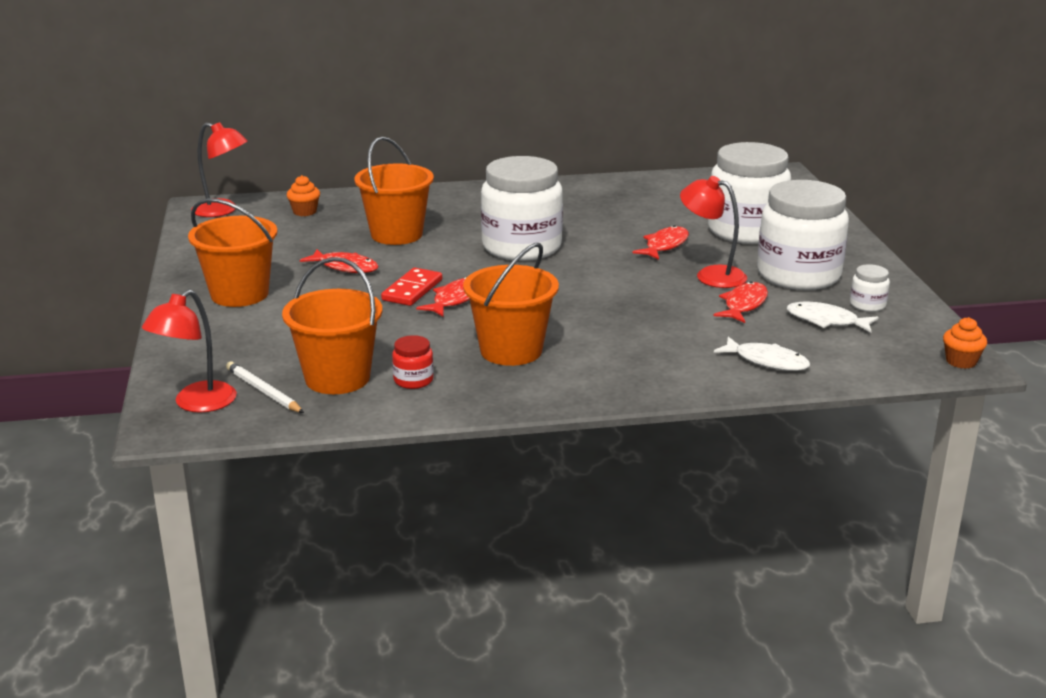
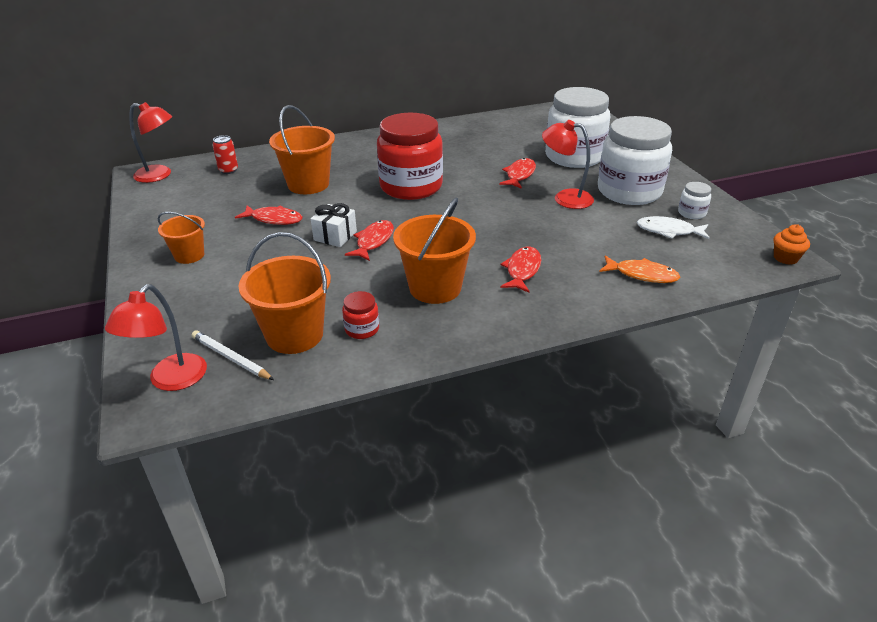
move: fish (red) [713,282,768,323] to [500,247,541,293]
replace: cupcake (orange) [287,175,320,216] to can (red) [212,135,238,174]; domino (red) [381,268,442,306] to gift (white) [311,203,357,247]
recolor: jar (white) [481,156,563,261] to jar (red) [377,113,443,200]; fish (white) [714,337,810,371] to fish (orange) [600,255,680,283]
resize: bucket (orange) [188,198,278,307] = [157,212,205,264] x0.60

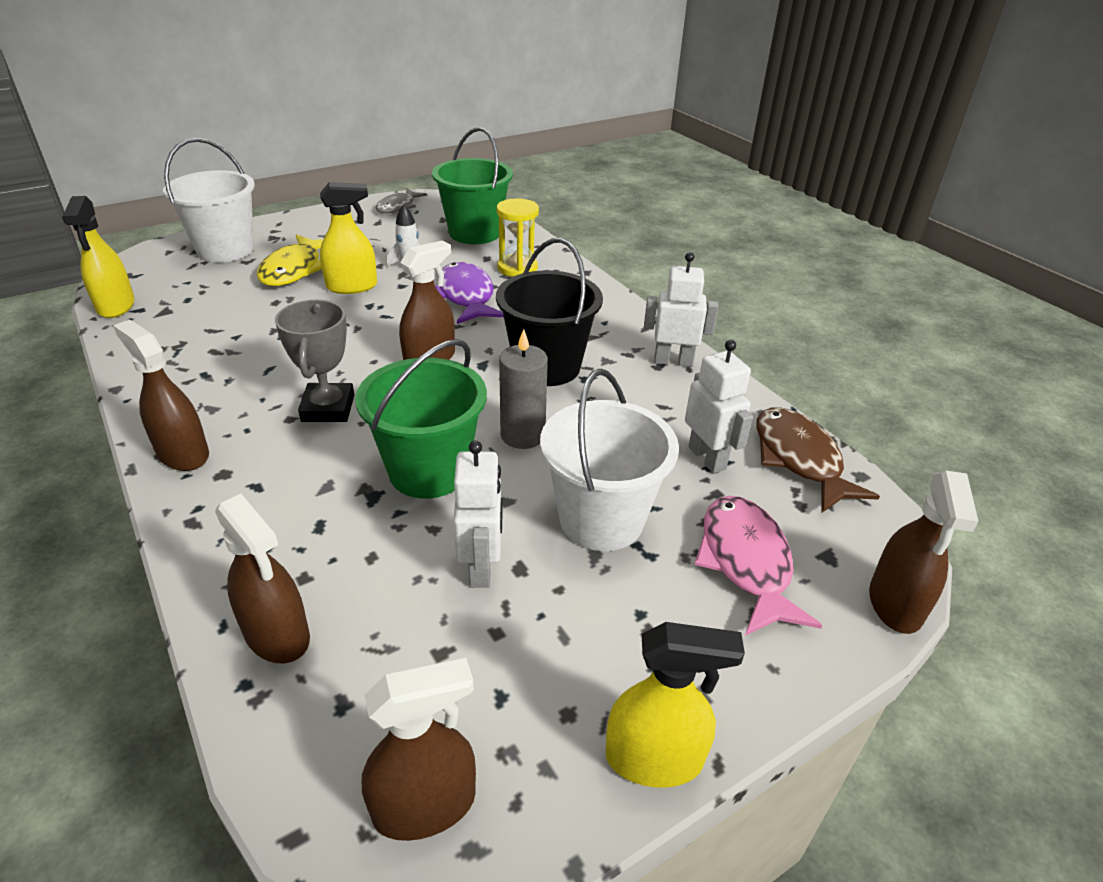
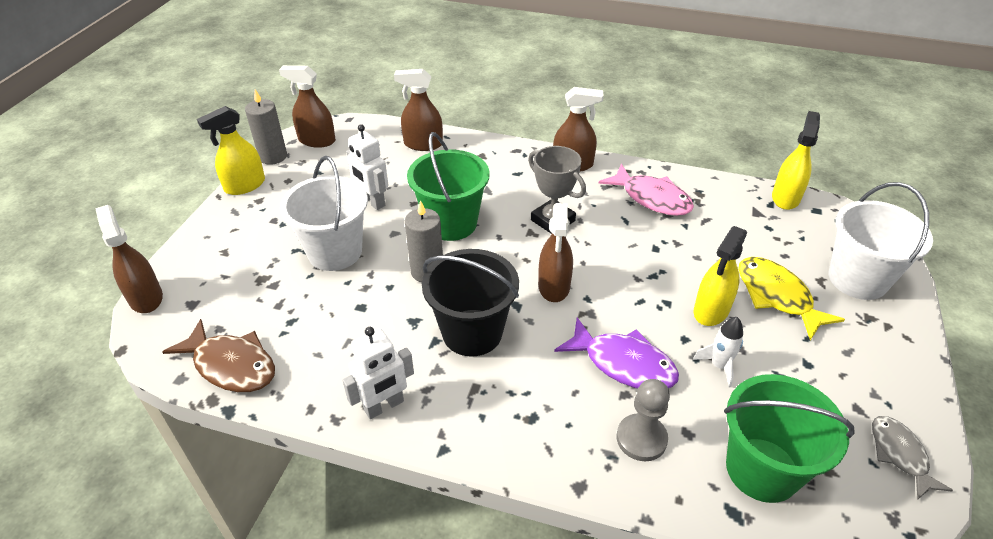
delete: robot (white) [685,340,753,473]
insert: candle (grey) [245,89,287,165]
move: fish (pink) [694,496,823,635] to [598,164,694,216]
replace: hourglass (yellow) [497,198,539,277] to pawn (grey) [616,379,670,461]
rotate: spray bottle (yellow) [62,196,134,318] = [772,111,820,210] 75 degrees clockwise; spray bottle (brown) [362,658,476,841] = [279,65,336,148] 75 degrees clockwise

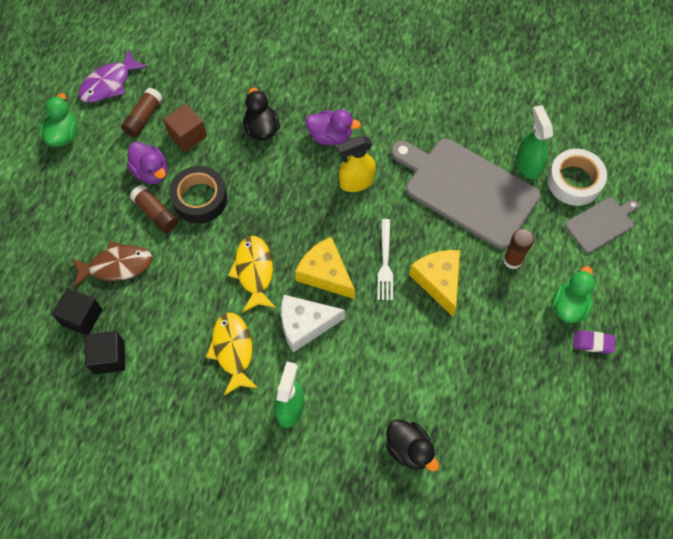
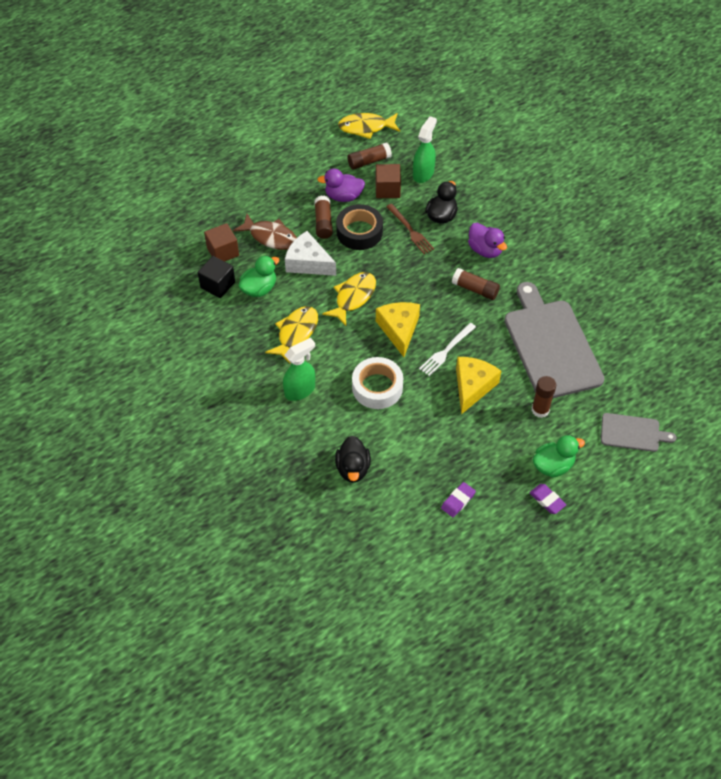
insert: fork (brown) [386,204,434,254]; eraser (purple) [441,482,476,517]
move: duck (green) [39,93,78,147] to [238,255,280,297]; cheese (white) [281,295,345,353] to [285,231,336,276]; spray bottle (green) [517,105,553,179] to [413,116,437,183]; tape (white) [547,149,607,206] to [352,357,403,409]
replace: spray bottle (yellow) [337,136,376,192] to glue stick (brown) [452,268,500,300]
recolor: cube (black) [52,288,103,335] to cube (brown) [204,223,239,262]; fish (purple) [78,49,148,103] to fish (yellow) [338,113,400,139]
rotate: duck (purple) [127,142,167,184] = [317,169,365,202] 90 degrees clockwise

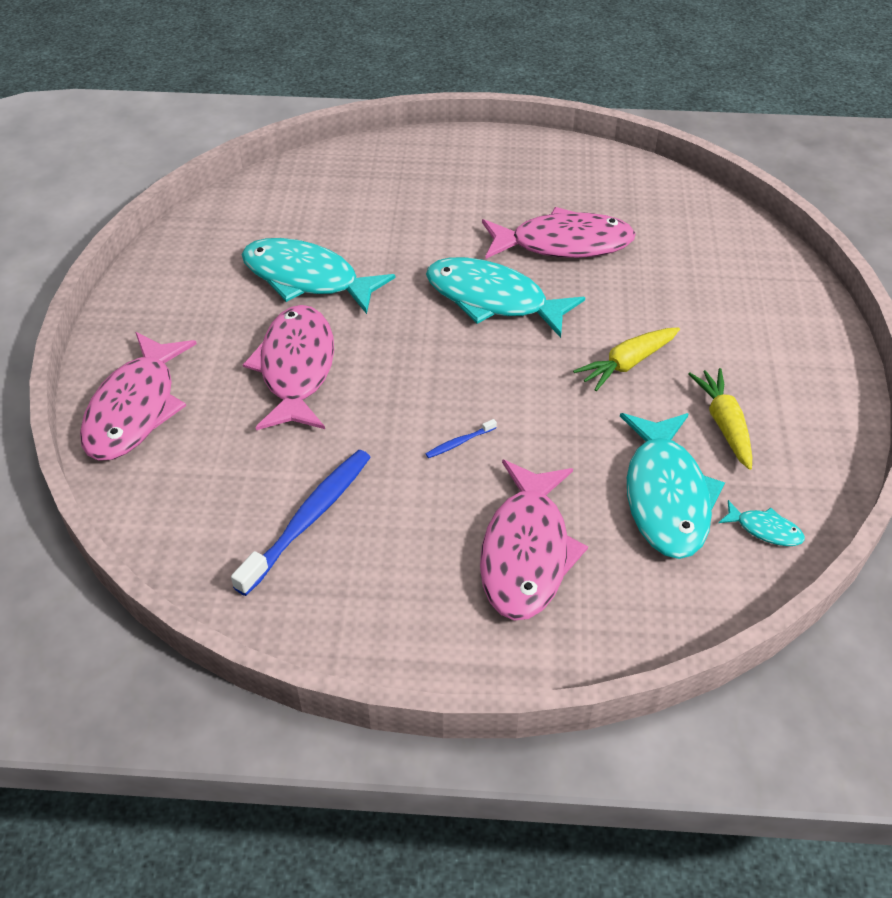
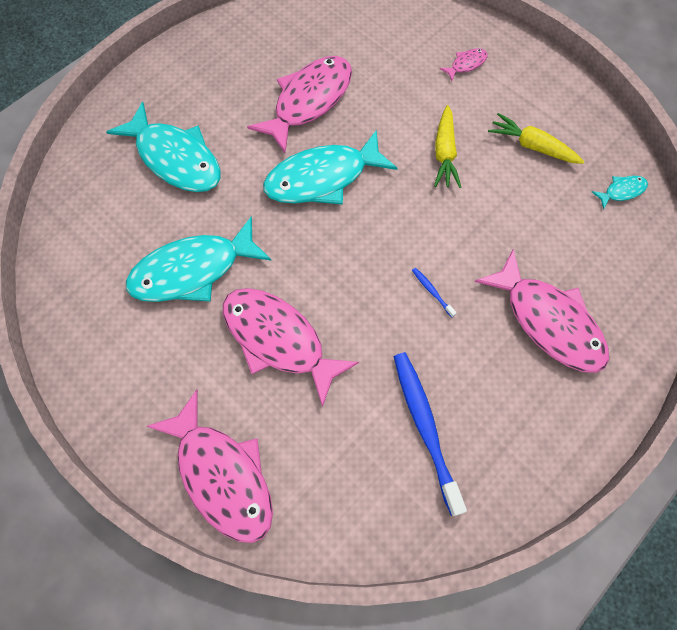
insert: fish (pink) [439,48,488,81]
move: fish (turquoise) [620,413,725,559] to [107,102,221,192]
rotate: toothbrush (blue) [426,419,497,458] = [412,268,457,317] 135 degrees clockwise

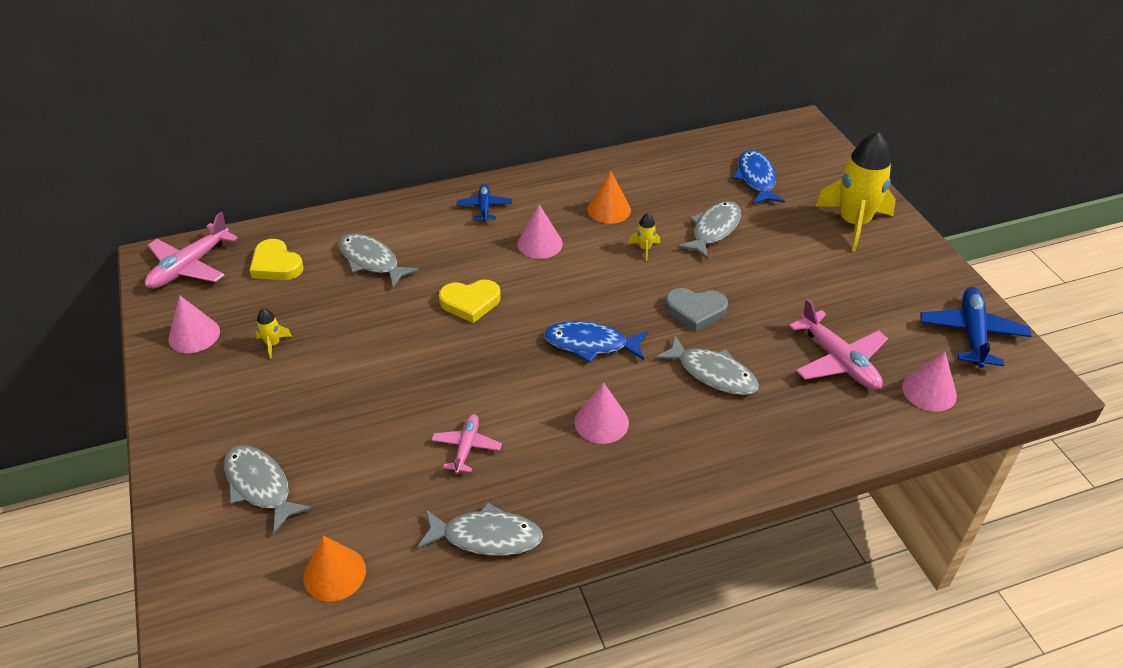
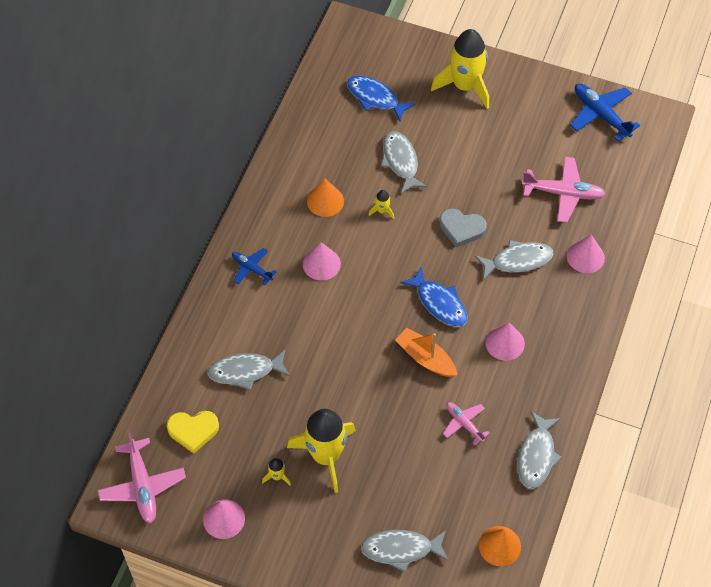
delete: heart (yellow) [439,280,501,323]
insert: rocket (yellow) [287,409,356,493]; boat (orange) [395,328,458,377]
move: cone (pink) [902,352,957,412] to [567,235,605,273]
rotate: fish (grey) [417,502,543,556] = [517,411,562,489] 150 degrees clockwise; fish (blue) [544,321,647,362] = [400,266,468,327] 90 degrees counterclockwise; heart (grey) [665,288,728,332] = [439,208,487,247] 60 degrees clockwise

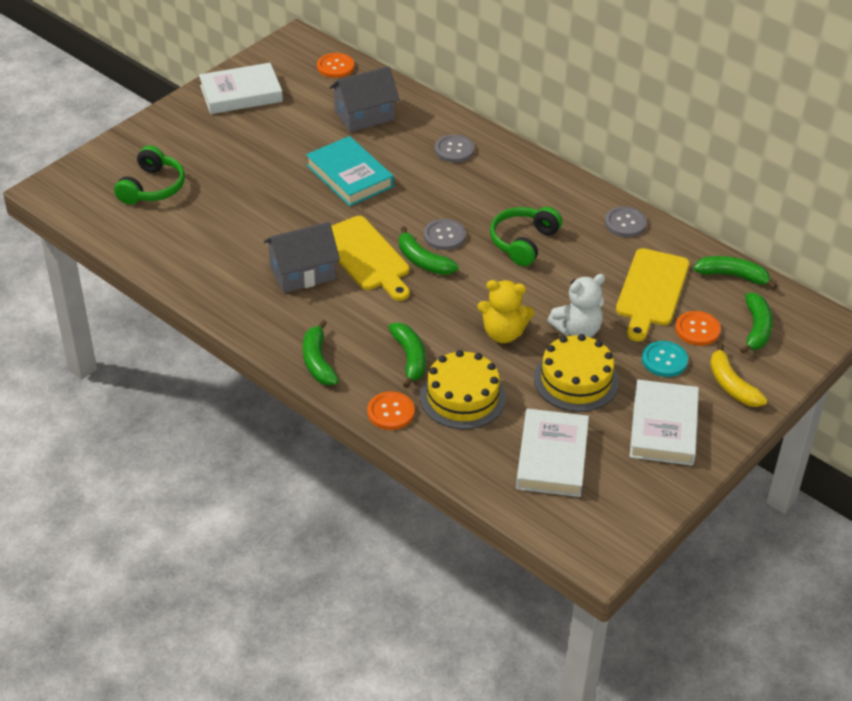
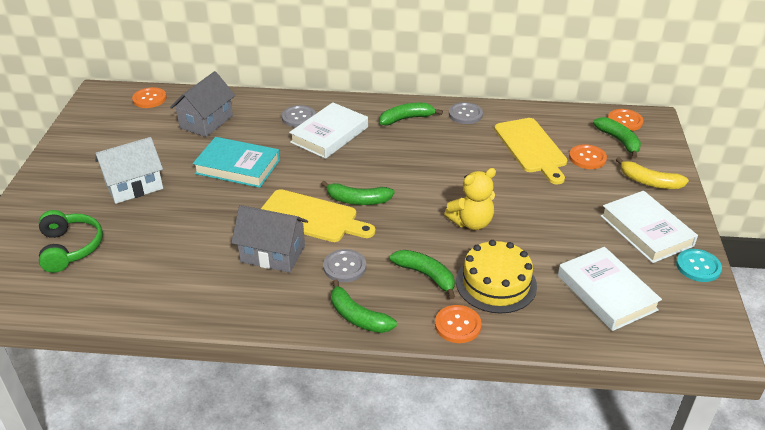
delete: headphones (green) [490,207,562,266]; cake (yellow) [534,334,619,412]; teddy bear (white) [547,274,605,337]
insert: house (white) [95,137,163,204]; button (orange) [608,109,643,131]
move: book (white) [199,63,283,114] to [289,102,368,159]; button (grey) [423,219,466,250] to [323,249,366,282]; button (turquoise) [642,341,688,377] to [676,249,722,282]; banana (green) [693,256,777,290] to [380,103,443,125]
rotate: house (grey) [263,222,340,293] = [231,205,308,273] 75 degrees clockwise

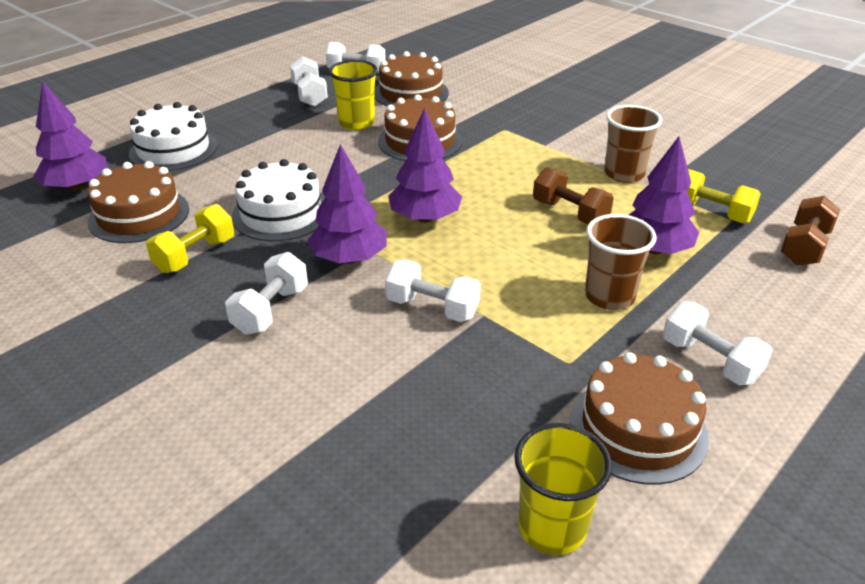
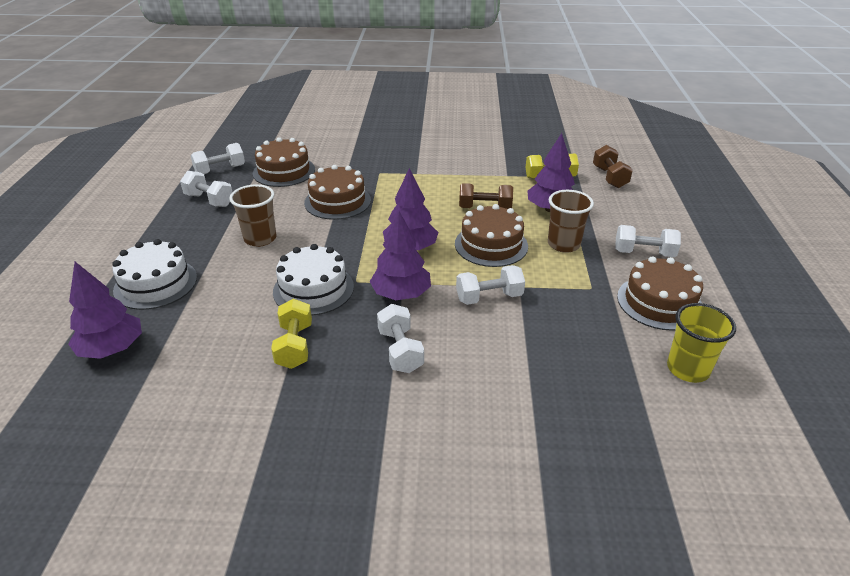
delete: cup (yellow) [329,60,378,130]
move: cake (brown) [87,161,189,243] to [455,204,528,267]; cup (brown) [604,105,662,183] to [229,184,276,247]

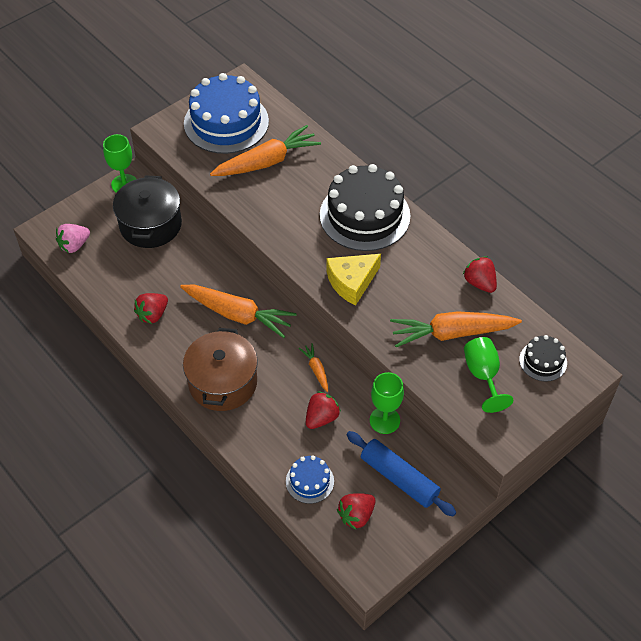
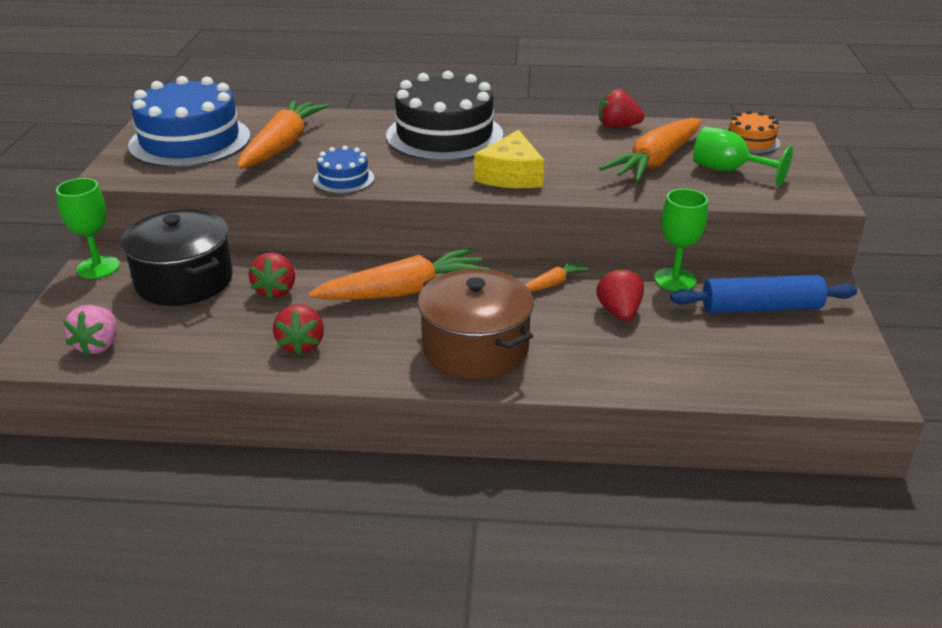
move: cake (blue) [286,455,334,504] to [313,146,374,194]; strawberry (red) [337,493,376,529] to [249,252,295,300]
recolor: cake (black) [519,335,567,382] to cake (orange) [729,110,780,154]
rotate: carrot (orange) [299,343,328,392] = [525,260,588,291] 120 degrees clockwise

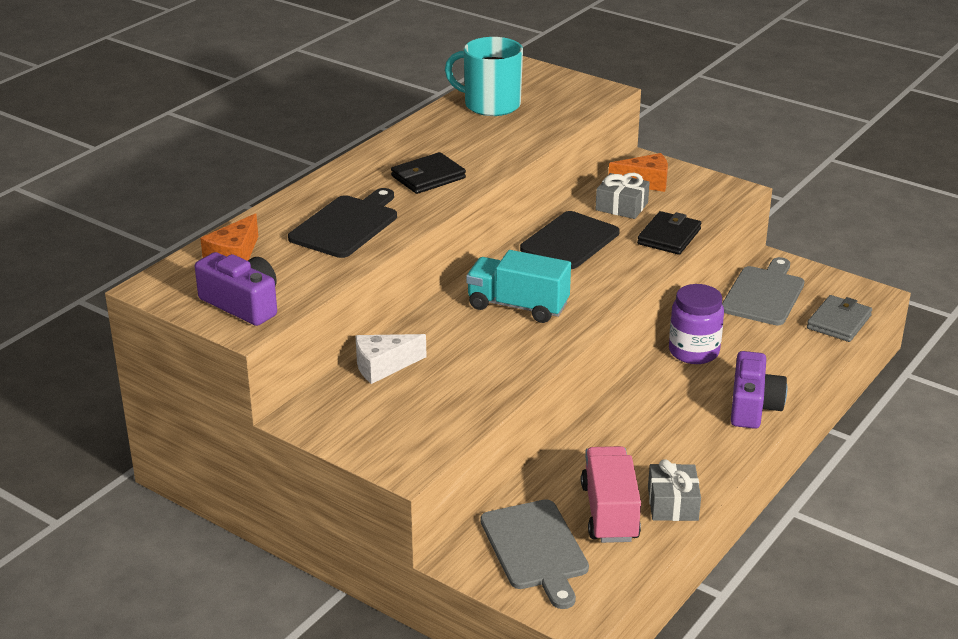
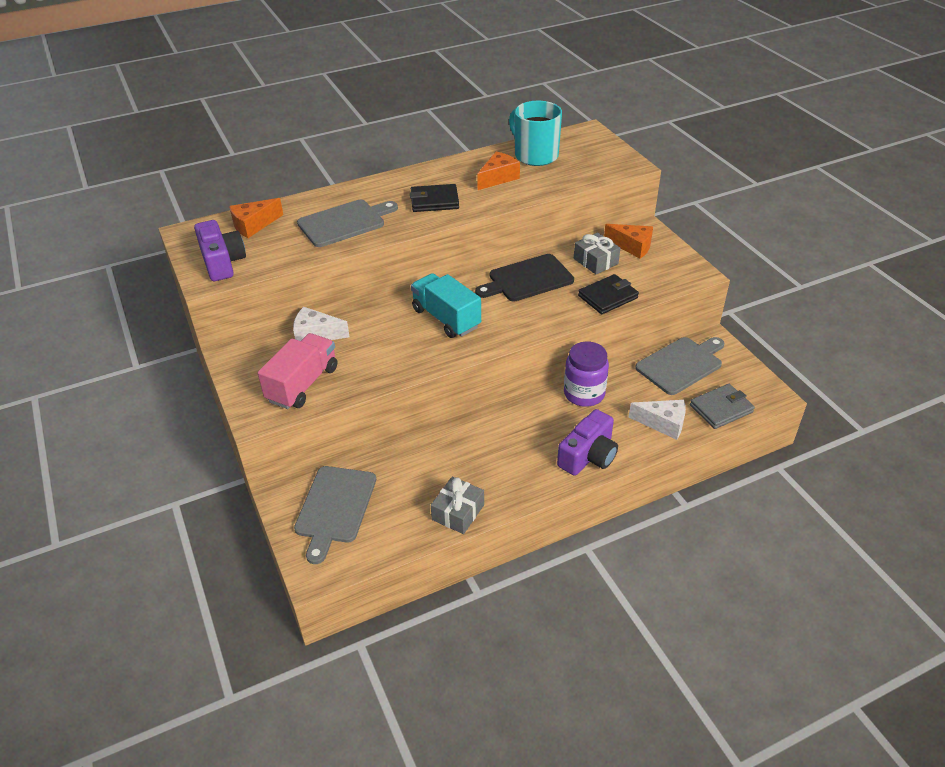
insert: cheese (orange) [477,151,520,190]; cheese (white) [629,400,686,440]
move: truck (pink) [581,446,641,543] to [258,333,337,409]
recolor: cutting board (black) [288,188,397,258] to cutting board (grey) [297,200,398,247]

